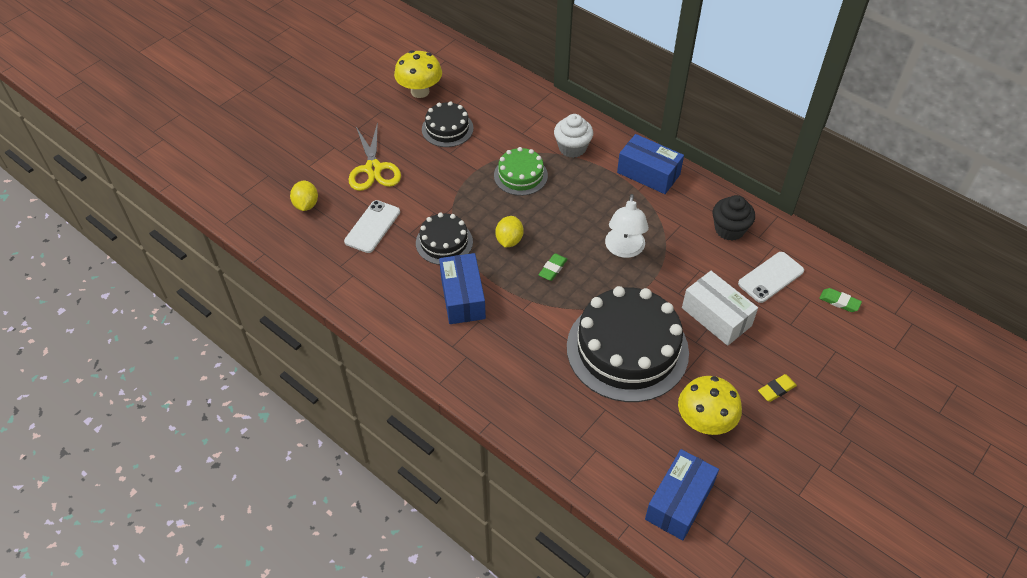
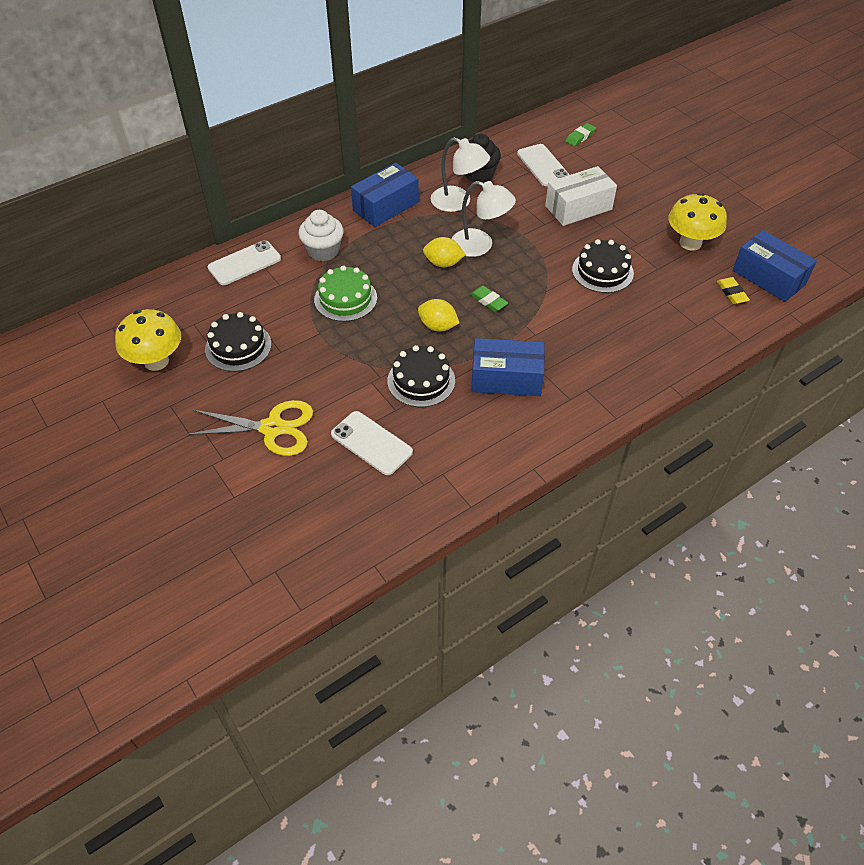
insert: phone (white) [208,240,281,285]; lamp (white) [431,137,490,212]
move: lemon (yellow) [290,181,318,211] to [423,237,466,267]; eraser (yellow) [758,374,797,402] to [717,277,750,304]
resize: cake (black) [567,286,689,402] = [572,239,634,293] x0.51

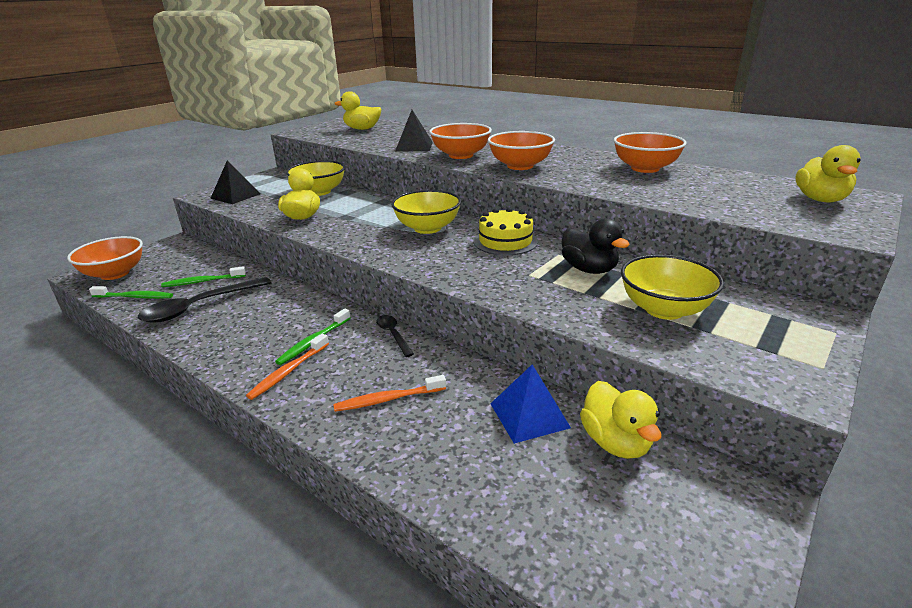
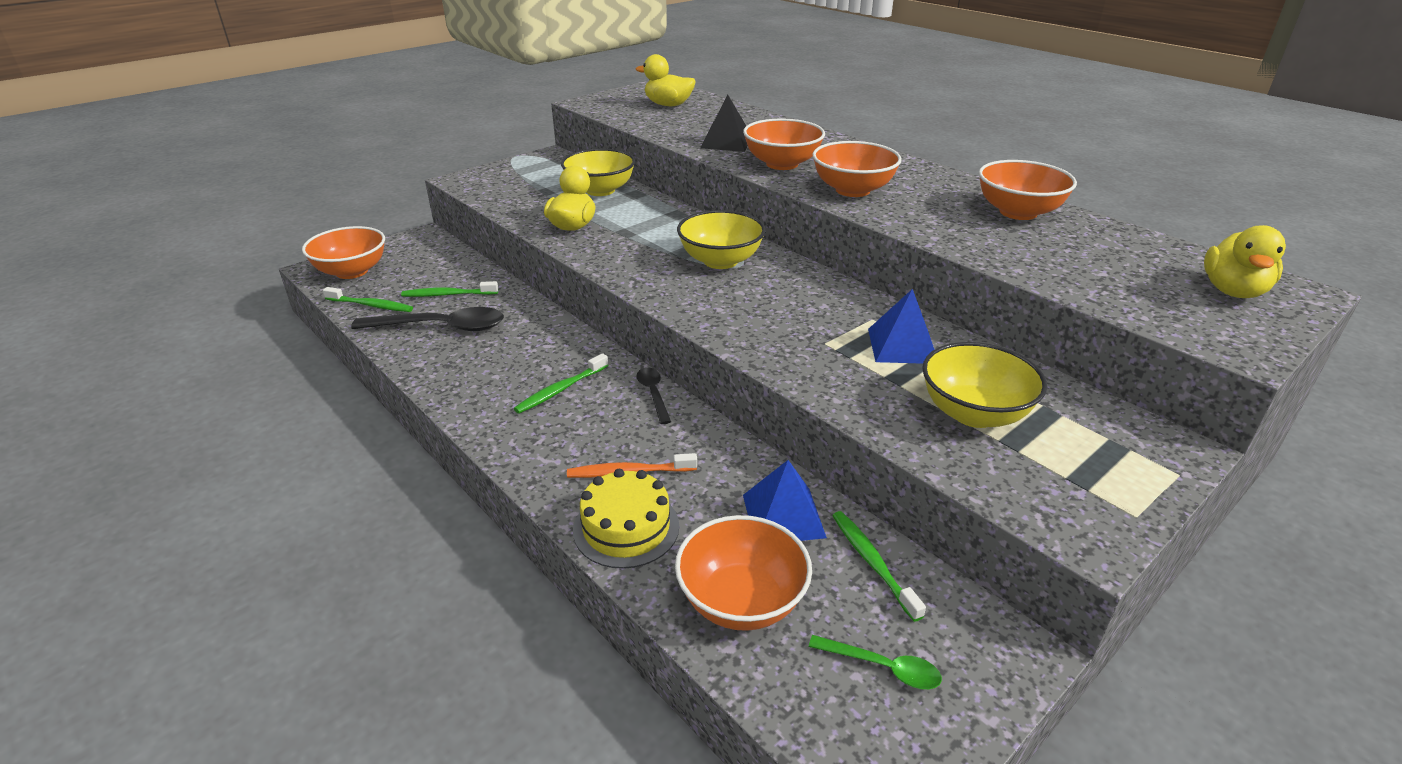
delete: pyramid (black) [210,161,261,204]; toothbrush (orange) [246,334,329,400]
insert: bowl (orange) [675,515,812,631]; spoon (green) [809,635,942,689]
move: cake (yellow) [473,207,538,255] to [573,469,679,569]
replace: duck (black) [562,218,630,274] to pyramid (blue) [868,289,935,364]; duck (yellow) [580,381,662,459] to toothbrush (green) [832,511,926,622]
rotate: spoon (black) [138,277,271,322] = [351,307,504,331] 150 degrees counterclockwise

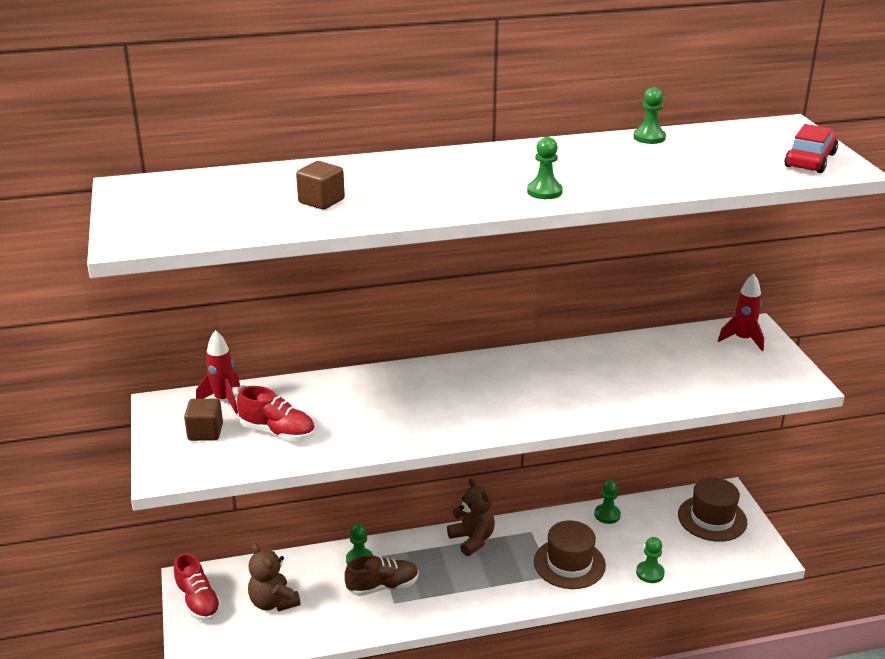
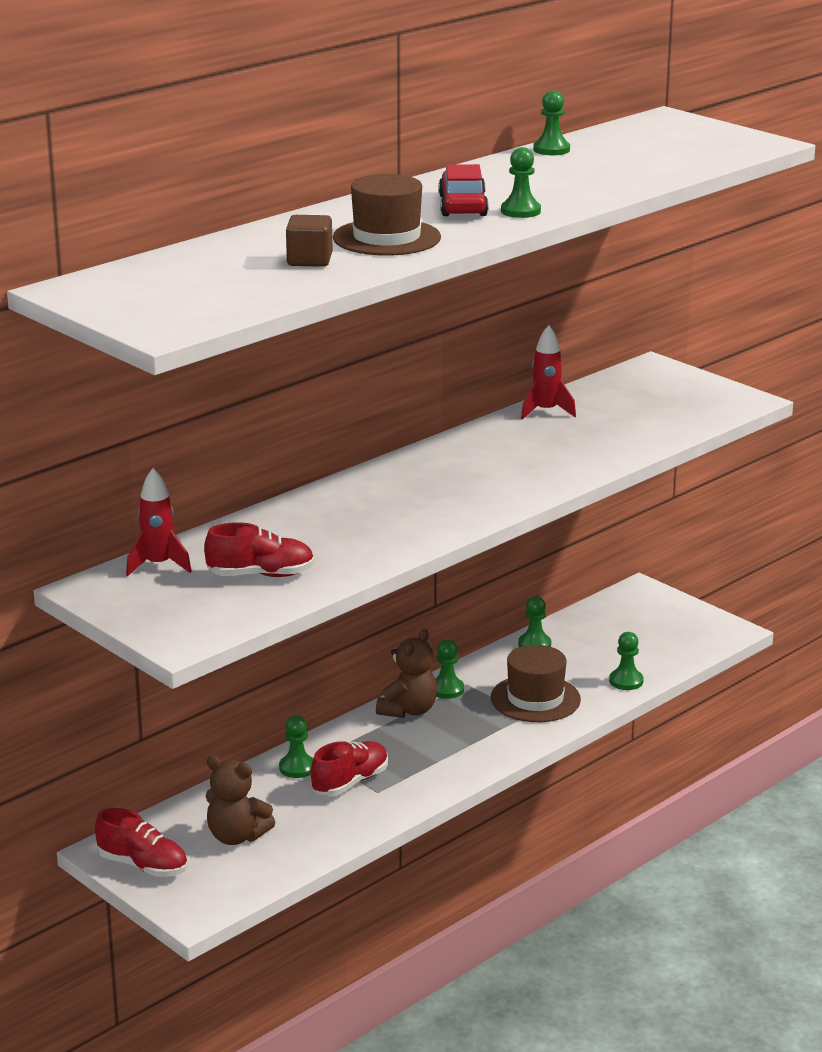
delete: cube (brown) [184,399,223,441]
insert: pawn (green) [436,640,464,699]
move: hat (brown) [678,478,747,542] to [333,174,441,256]; rocket (red) [718,274,764,351] to [521,325,576,420]; car (red) [784,124,838,173] to [439,164,489,216]
recolor: shoe (brown) [345,555,419,596] to shoe (red) [311,741,388,796]
rotate: teddy bear (brown) [447,478,495,556] = [376,629,437,718] 90 degrees clockwise

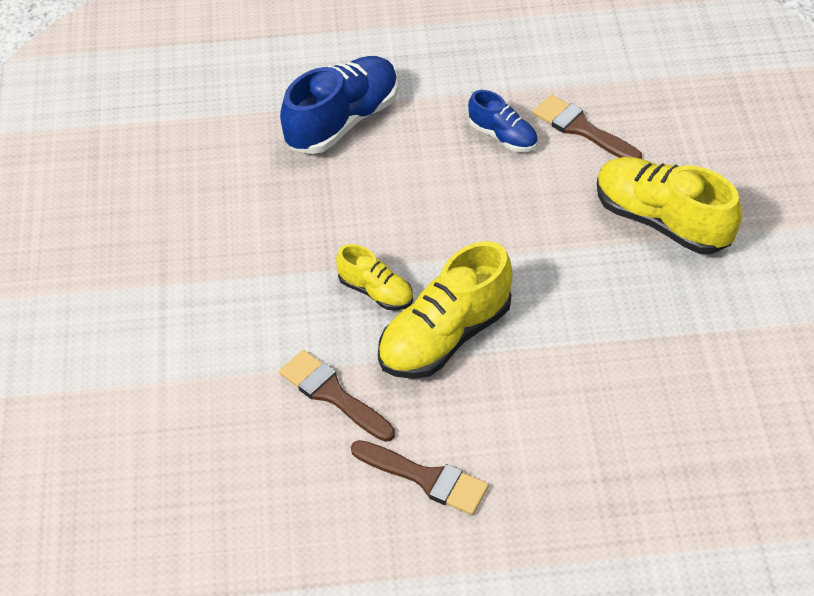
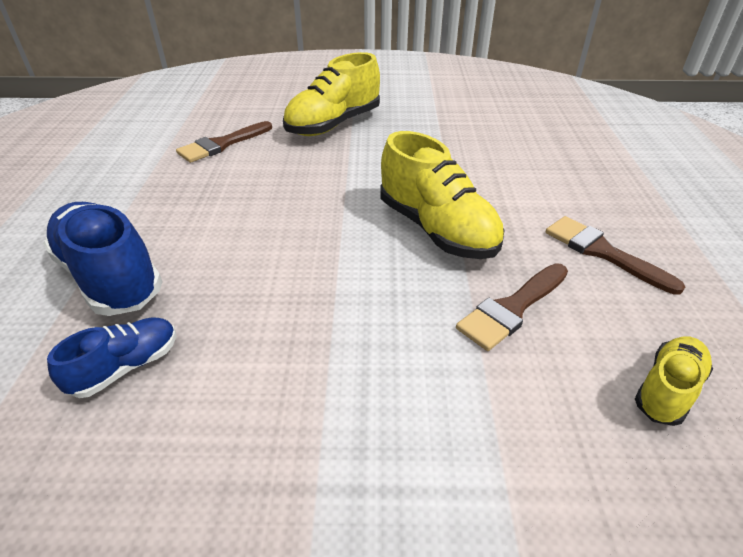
move: shoe (yellow) [336,244,413,311] to [635,336,713,426]; shoe (blue) [468,90,538,152] to [47,317,176,398]
rotate: brush (brown) [351,440,489,515] = [546,216,685,295] 75 degrees counterclockwise

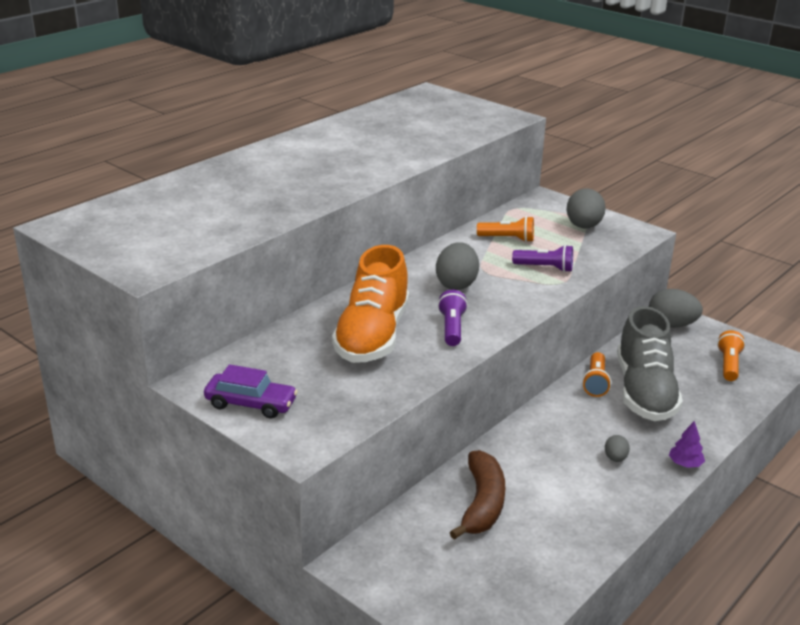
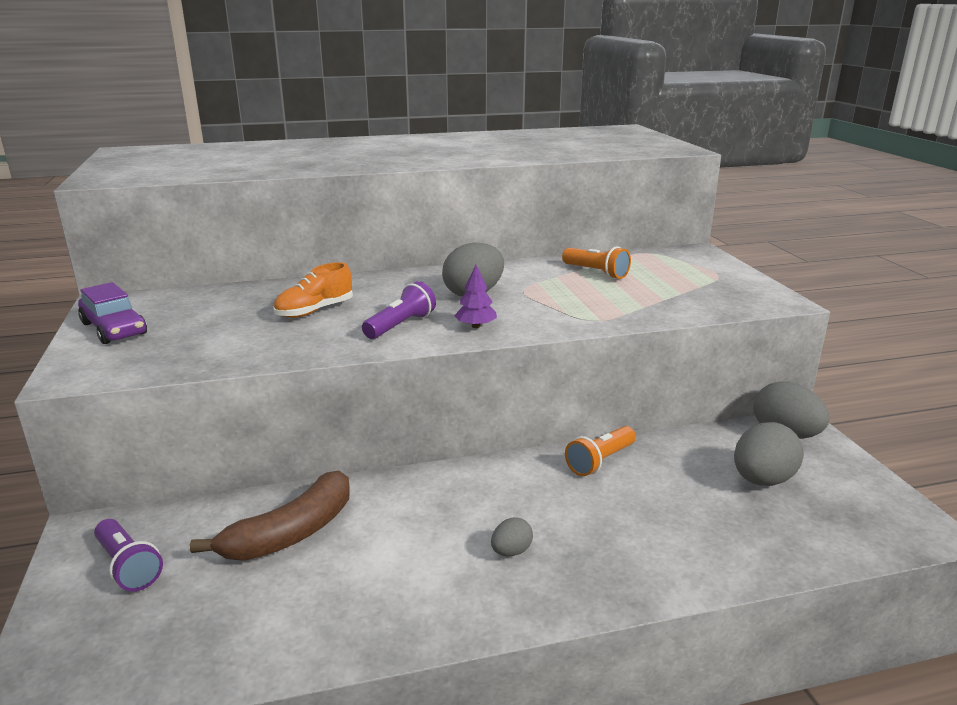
delete: shoe (grey) [617,306,683,421]; flashlight (orange) [717,330,745,381]
move: flashlight (purple) [512,245,573,272] to [94,519,163,591]; egg (grey) [567,188,606,228] to [734,422,804,486]; tree (purple) [669,421,705,468] to [454,265,497,328]
resize: shoe (orange) [332,245,409,363] = [273,262,353,318] x0.51

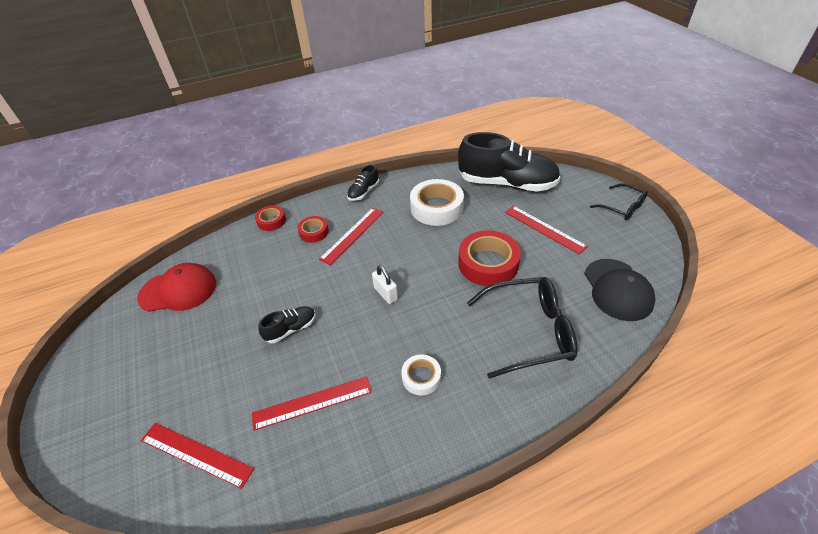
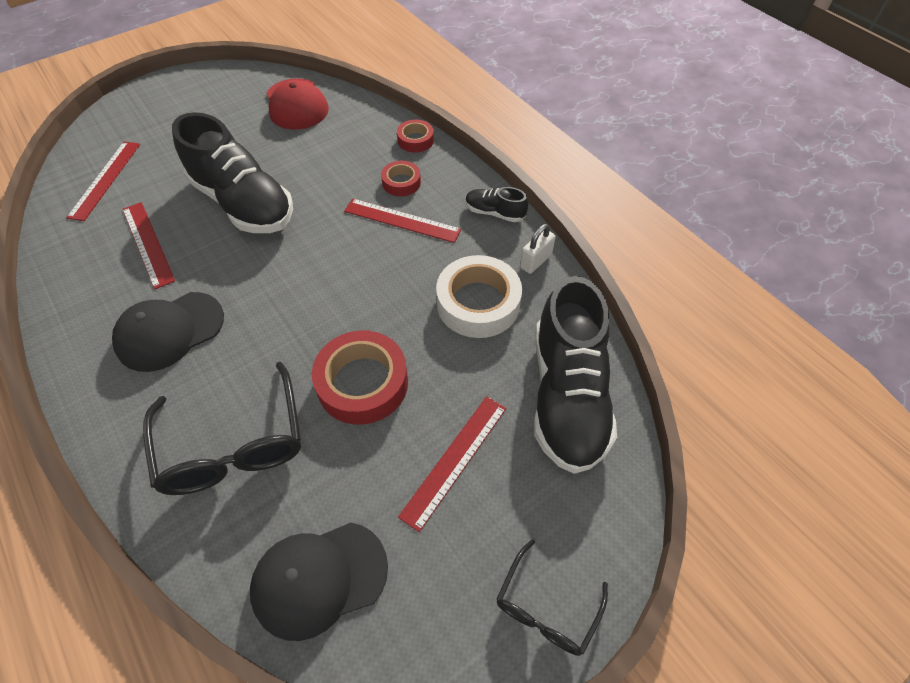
move: padlock (white) [372,265,398,304] to [520,224,556,274]
replace: tape (white) [401,354,441,395] to cap (black) [112,292,224,372]
resize: shoe (black) [258,306,316,343] = [172,112,293,233] x2.27

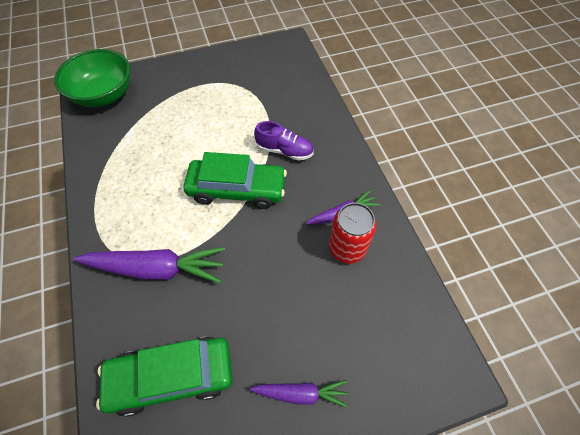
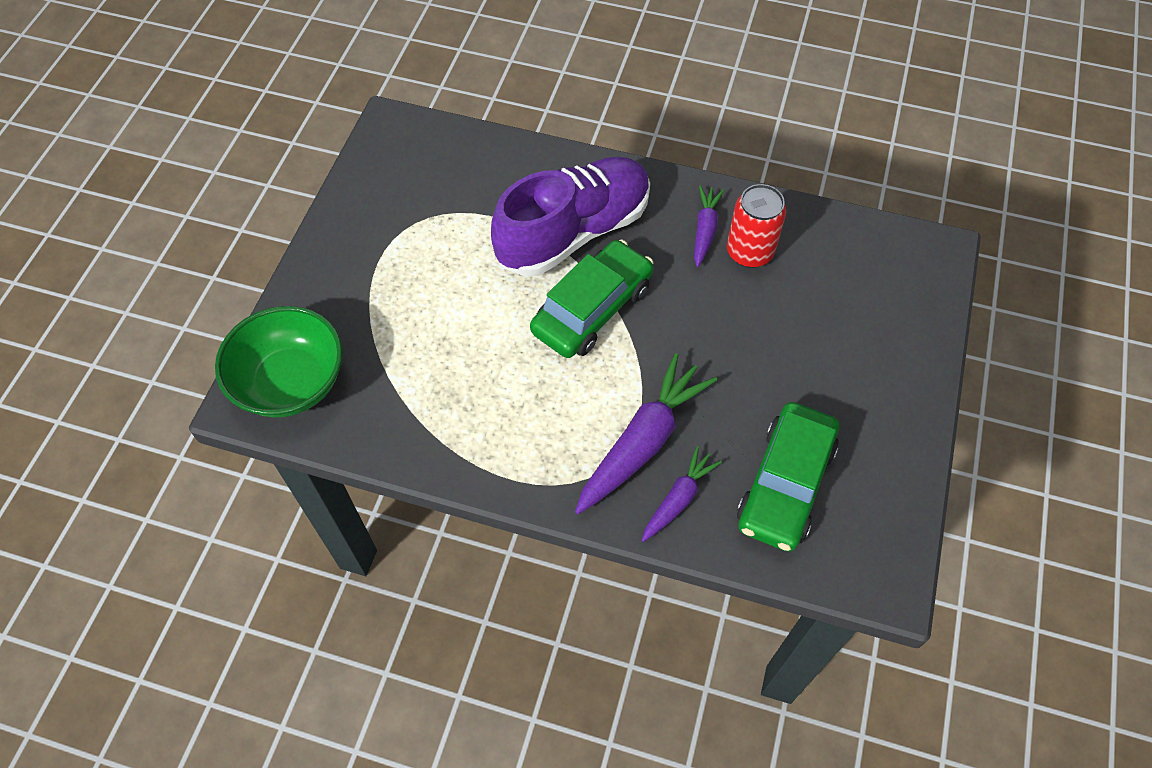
move: carrot (purple) [250,380,348,408] to [641,446,722,542]
resize: shoe (purple) [254,121,314,161] = [491,157,650,276] x2.08

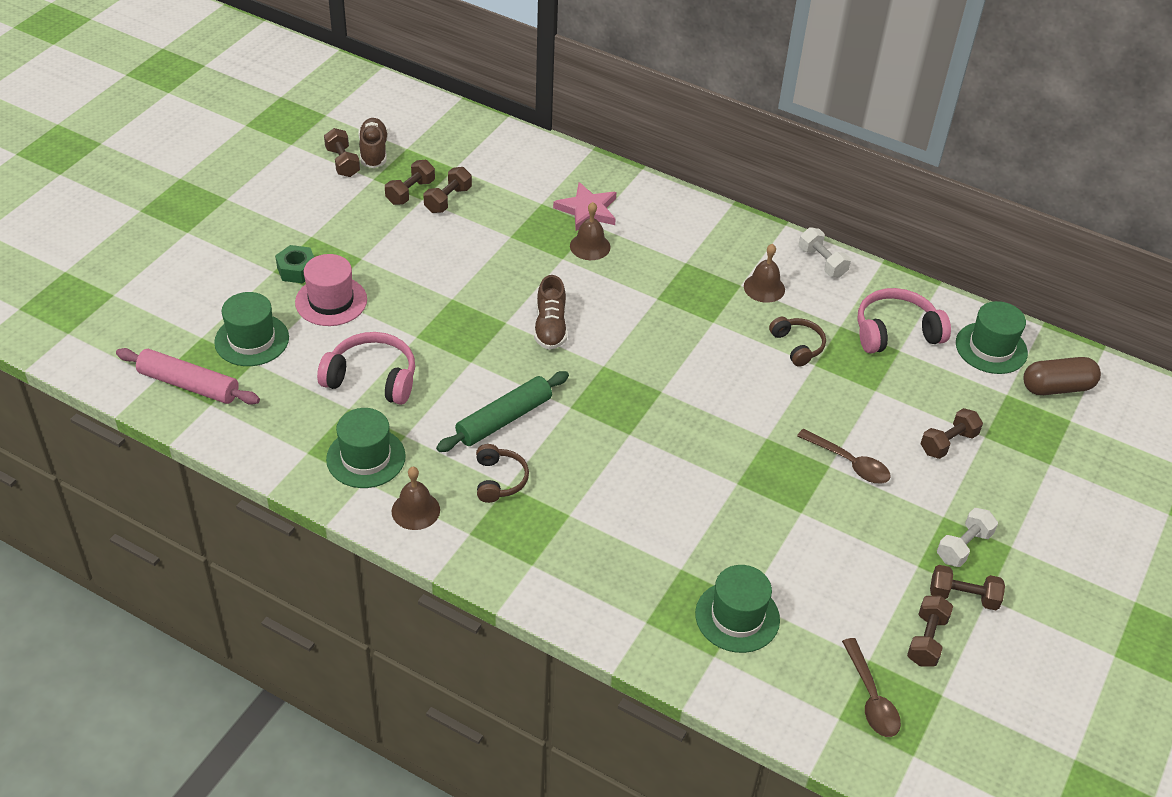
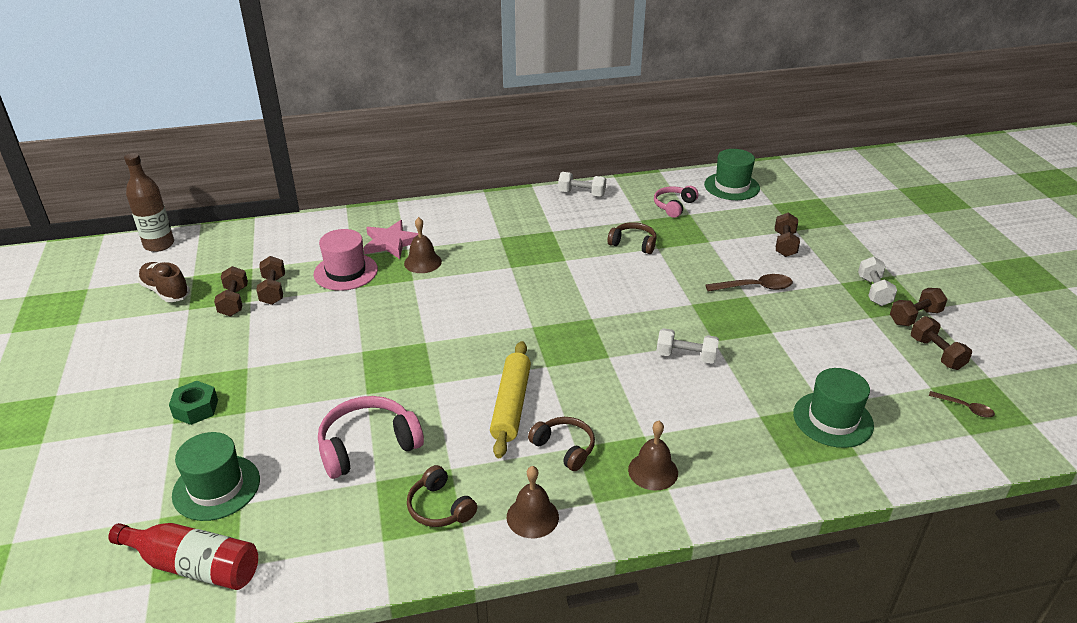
delete: dumbbell (brown) [324,128,360,177]; shoe (brown) [534,275,567,350]; capsule (brown) [1023,357,1101,395]
insert: bottle (brown) [124,153,174,252]; dumbbell (white) [656,328,719,364]
move: hat (pink) [295,254,367,326] to [313,229,378,291]; bell (brown) [744,244,785,303] to [628,421,678,491]
replace: rolling pin (pink) [116,348,260,405] to bottle (red) [108,523,258,590]; hat (green) [326,408,406,488] to headphones (brown) [407,465,477,527]
recolor: rolling pin (green) [436,371,569,452] to rolling pin (yellow) [490,341,531,458]
resize: spoon (brown) [842,638,901,737] = [929,391,995,417] x0.60; headphones (pink) [857,288,951,354] = [654,186,699,218] x0.63

